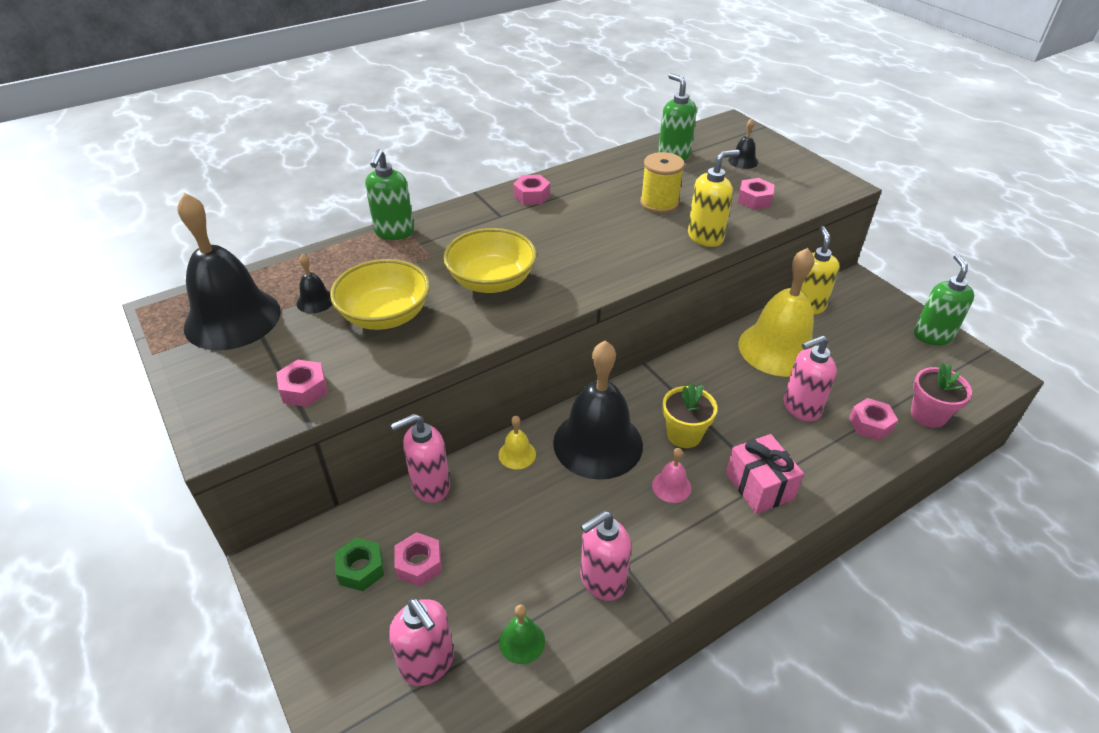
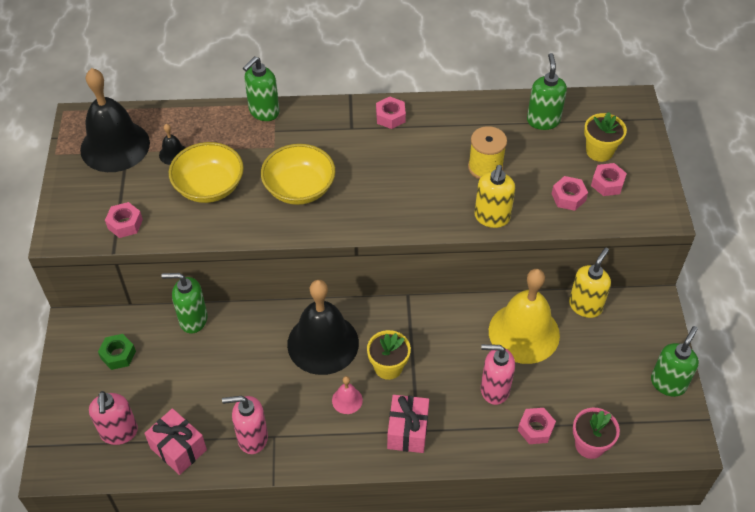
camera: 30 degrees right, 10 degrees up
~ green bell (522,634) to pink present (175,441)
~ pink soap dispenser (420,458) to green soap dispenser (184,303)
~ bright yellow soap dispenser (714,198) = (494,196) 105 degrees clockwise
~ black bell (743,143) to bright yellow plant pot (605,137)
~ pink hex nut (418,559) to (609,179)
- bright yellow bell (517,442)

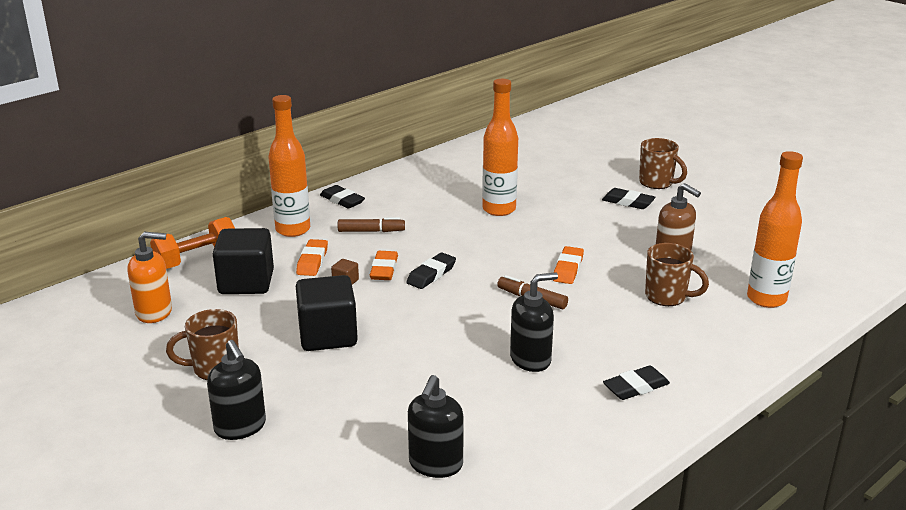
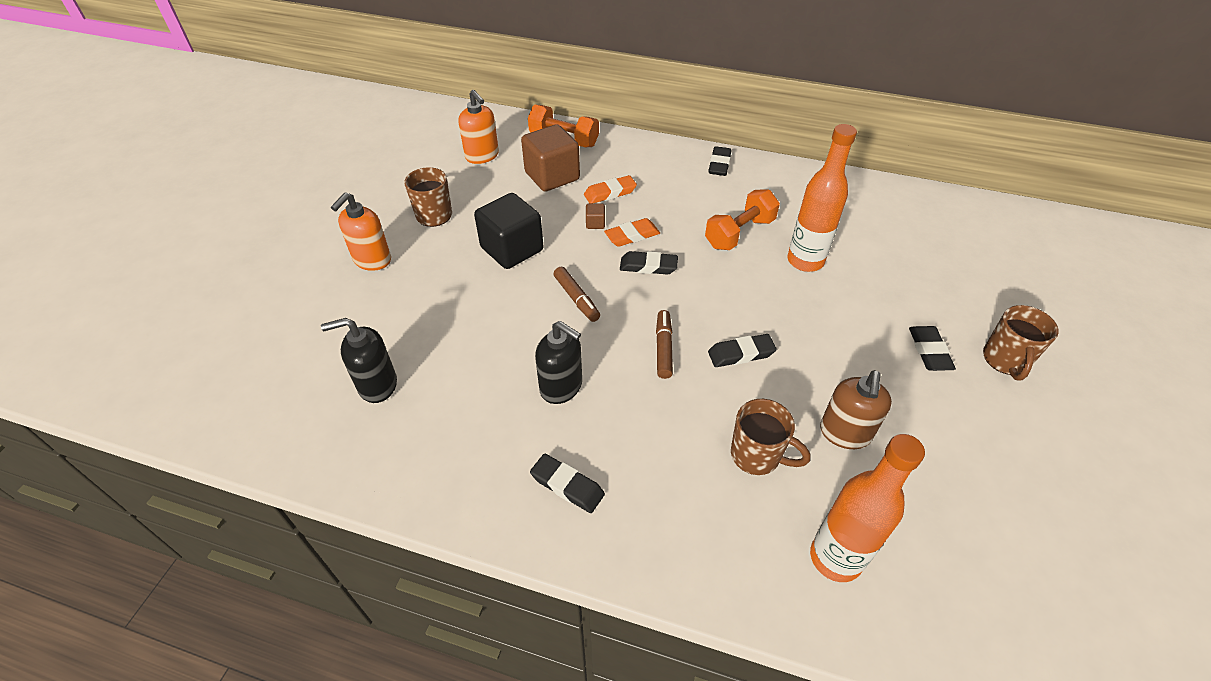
camera: 60 degrees right, 20 degrees up
~ black soap dispenser (236,390) to orange-coloured soap dispenser (361,231)
~ black block (243,261) to russet block (550,158)
~ russet marker (371,224) to (577,294)
+ orange-coloured hand weight (742,220)
~ orange-coloured gum eraser (568,265) to black gum eraser (742,350)
~ russet tea mug (677,274) = (771,437) 60 degrees counterclockwise
- orange-coloured flask (289,166)

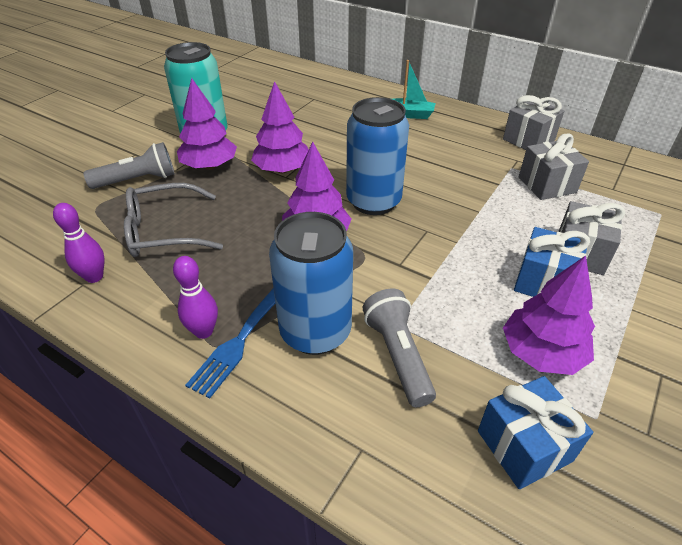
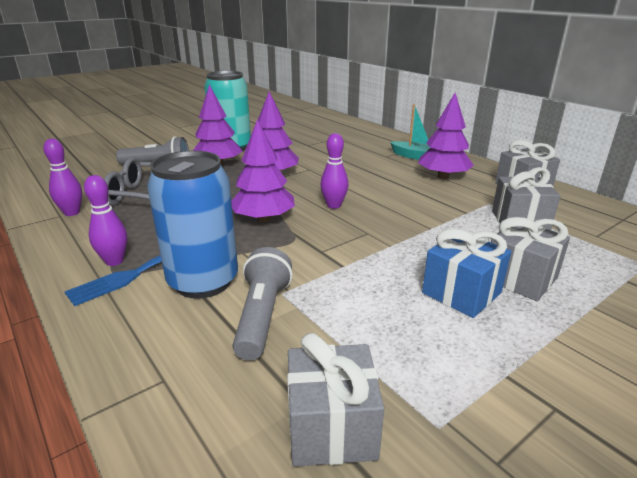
camera: 20 degrees right, 15 degrees down
~ blue present (535,432) to gray present (335,400)
~ blue tin (377,156) to violet skittle (334,171)
~ violet tree (549,315) to (446,136)

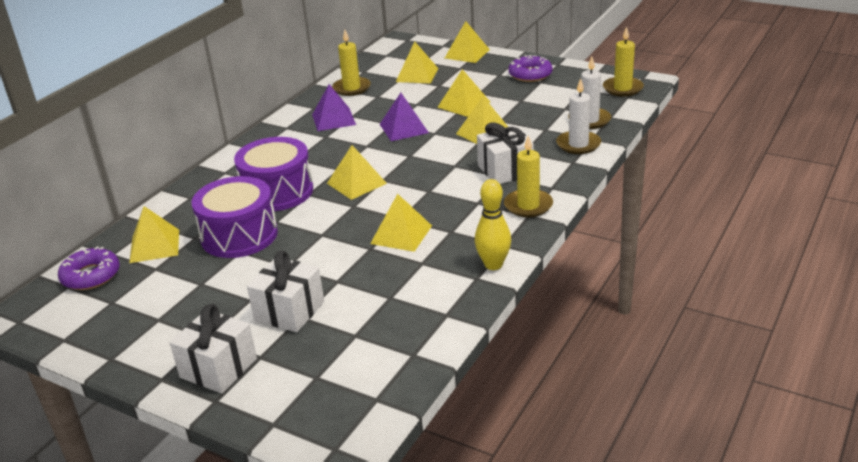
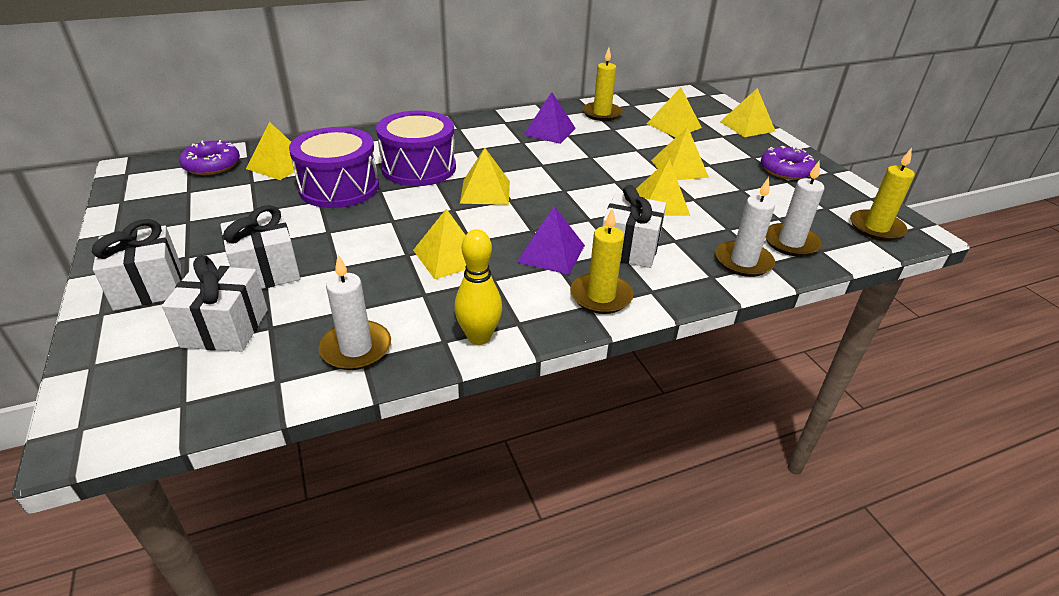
camera: 35 degrees right, 5 degrees up
+ white present (215,303)
+ white wax candle (355,312)
~ violet solid pyramid (404,117) to (551,240)

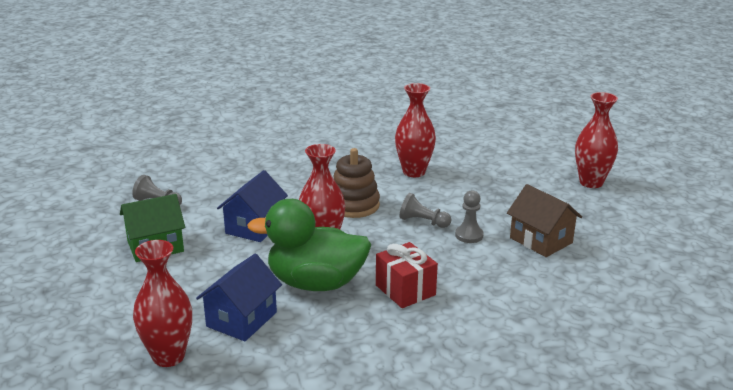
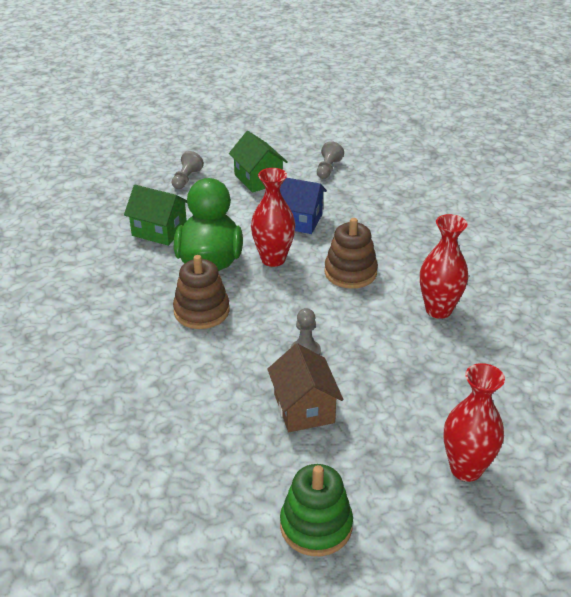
camera: 85 degrees right, 10 degrees up
~ blue toy house (239,297) to green toy house (155,215)
~ gray pawn (425,210) to (188,170)
~ crimson present (407,275) to russet ring stacker (201,292)
~ russet toy house (544,220) = (305,387) 60 degrees counterclockwise
+ green ring stacker (316,510)
- crimson vase (162,303)

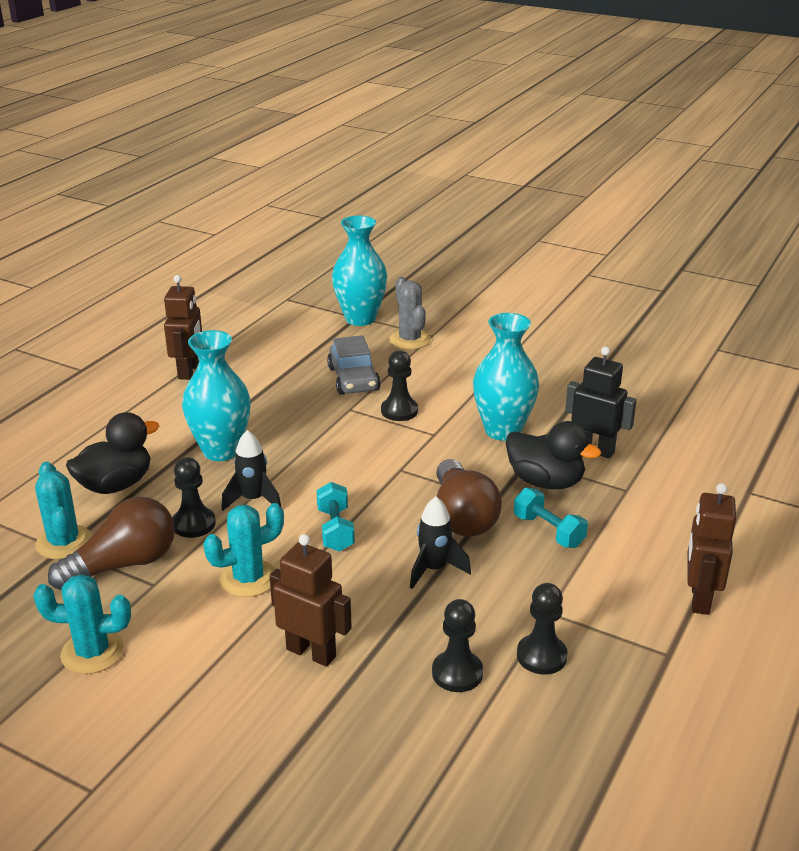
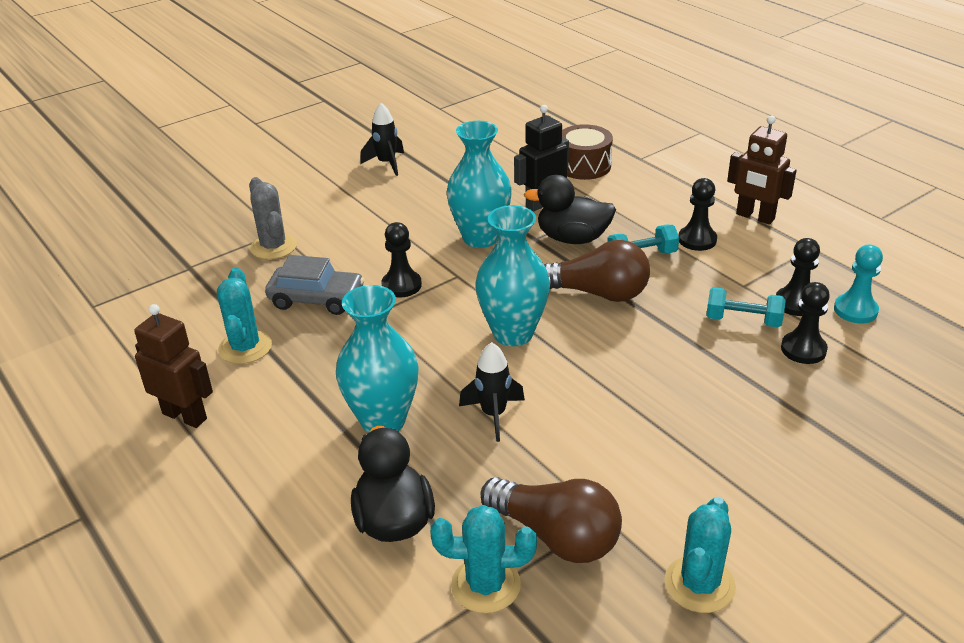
camera: 65 degrees left, 5 degrees up
~ teal cactus (243,550) to (244,316)
~ gray cactus (410,313) = (273,218) 60 degrees clockwise
~ black rocket (440,543) to (382,139)
~ teal vase (359,271) to (513,275)
~ russet lightbulb (111,543) = (551,520) 135 degrees clockwise
~ black duck (553,455) = (570,209) 135 degrees counterclockwise
+ russet drum (587,152)
~ black pawn (194,497) to (698,214)
~ teal hand weight (335,517) to (746,307)
+ teal pawn (858,284)
- russet robot (311,600)

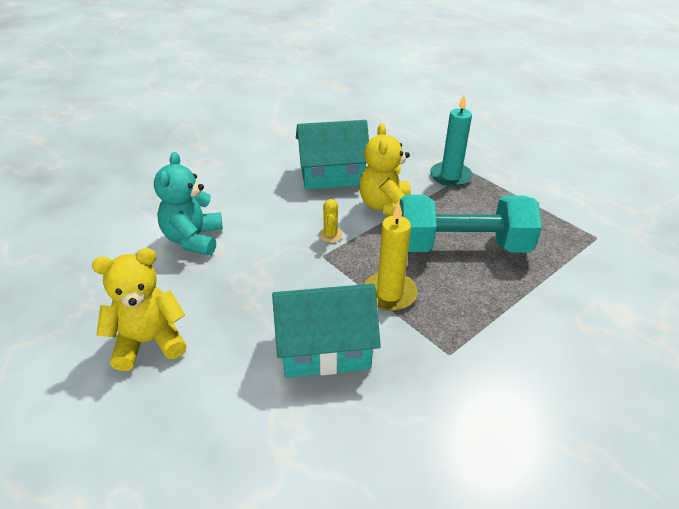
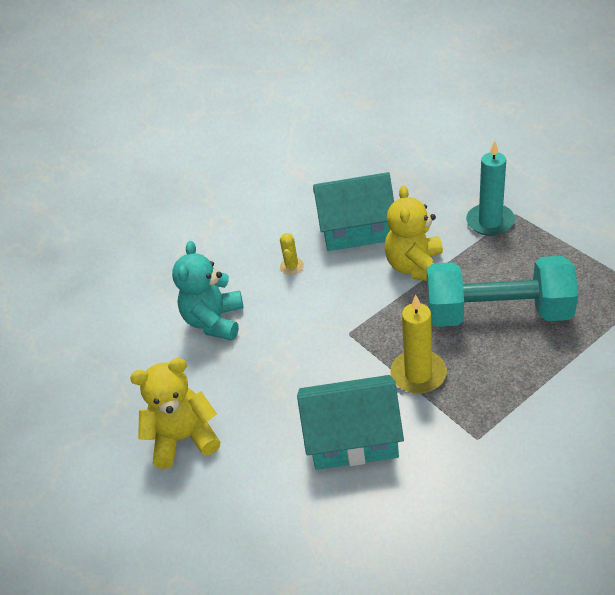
camera: 10 degrees right, 5 degrees up
~ bright yellow cactus (331,220) to (292,254)

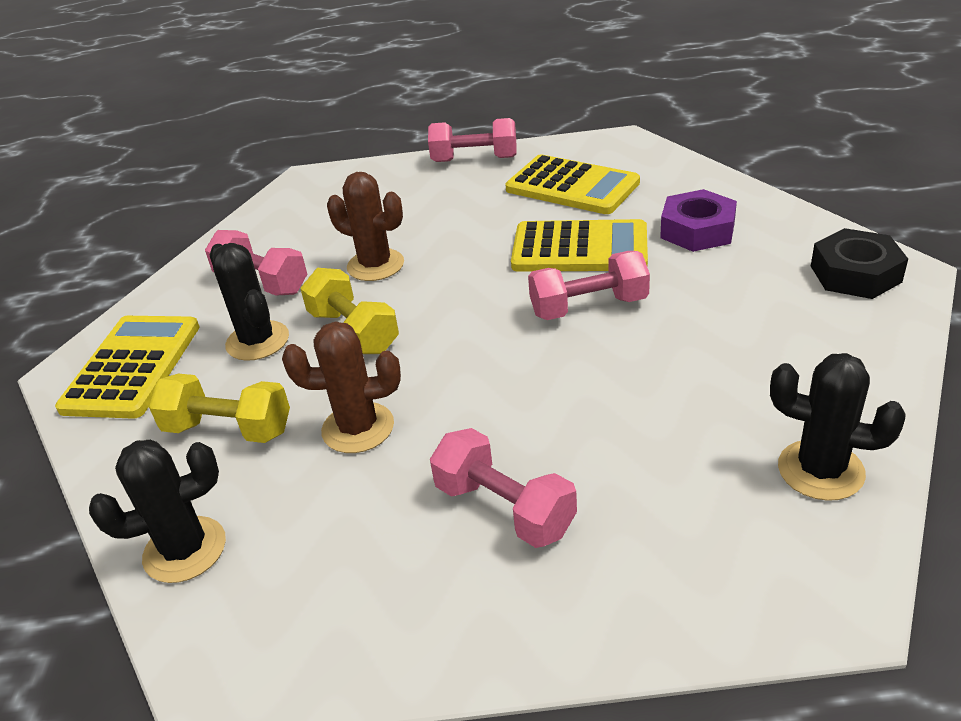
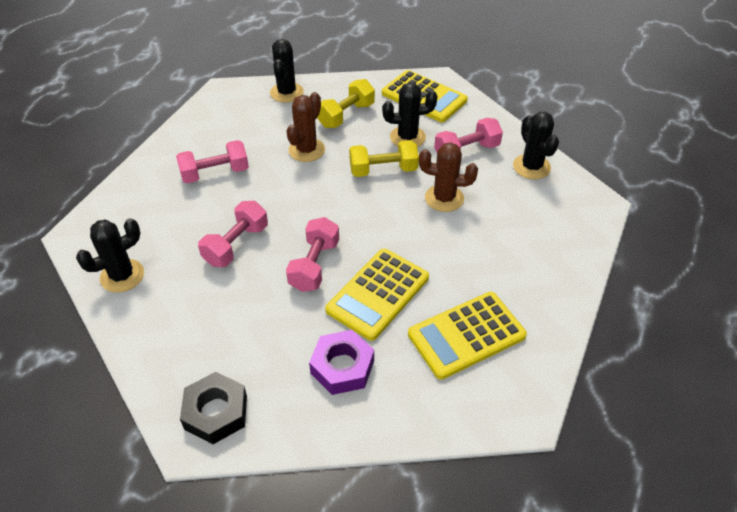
camera: 115 degrees right, 10 degrees up
~ pink hand weight (472,140) to (233,234)
~ russet cactus (365,226) = (448,177) 45 degrees clockwise
+ black cactus (536,145)

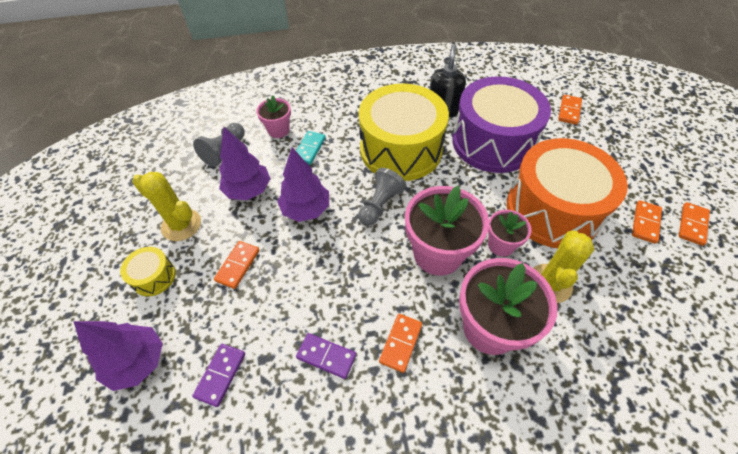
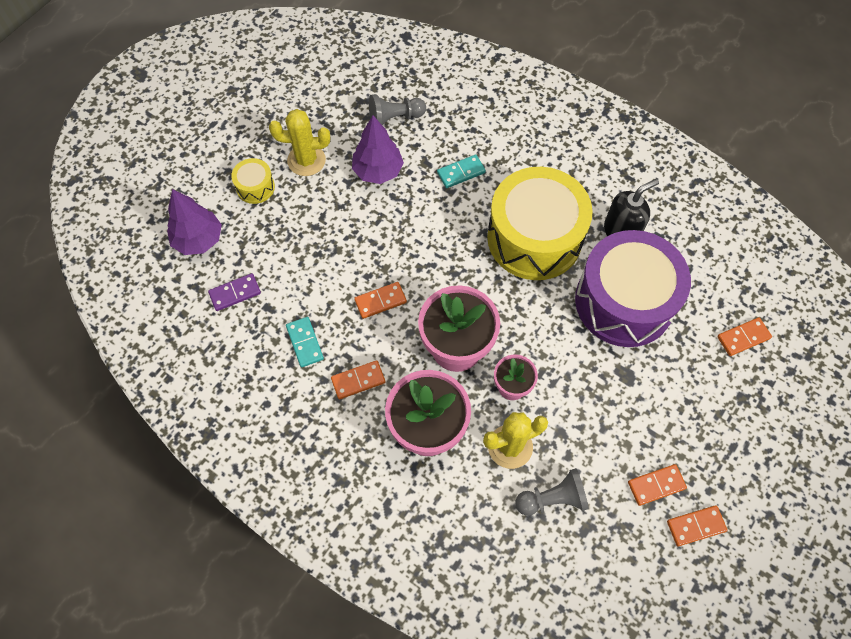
camera: 45 degrees right, 10 degrees up
~ bright yellow cactus (166,206) = (299,142) 75 degrees counterclockwise
~ violet domino piece (326,356) to teal domino piece (305,342)
~ orange-coloured domino piece (237,265) to (380,300)
~ gray pawn (382,197) to (552,492)
- pink plant pot (273,117)
- violet tree (303,185)
- orange-coloured drum (567,193)

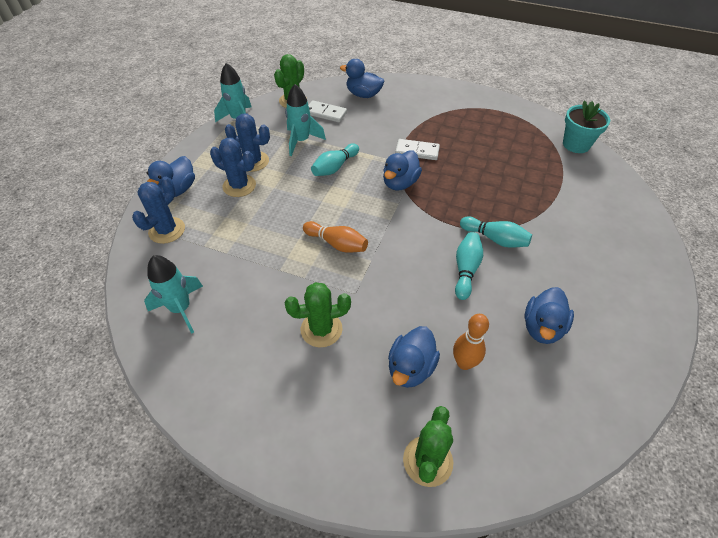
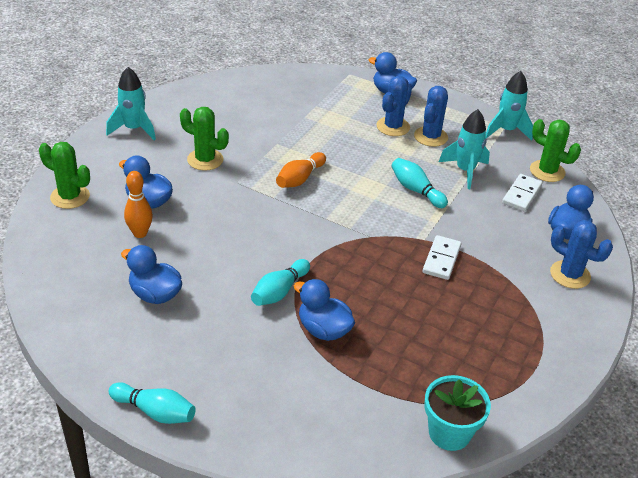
camera: 95 degrees right, 10 degrees down
~ teal rocket (173,294) to (131,104)
~ teal skittle (469,266) to (152,403)
~ green cactus (318,314) = (204,139) 60 degrees counterclockwise
~ blue duck (402,170) to (324,310)
~ blue cactus (158,210) to (581,254)

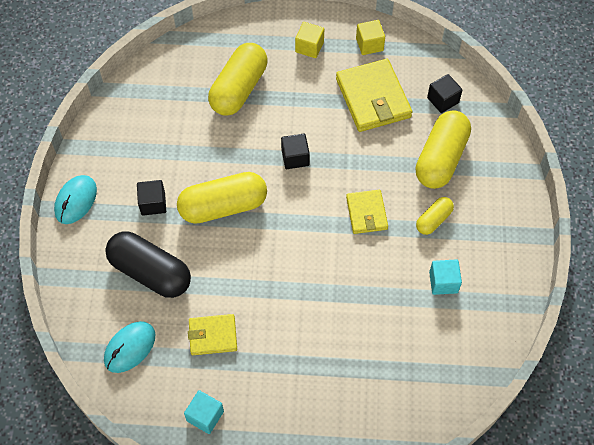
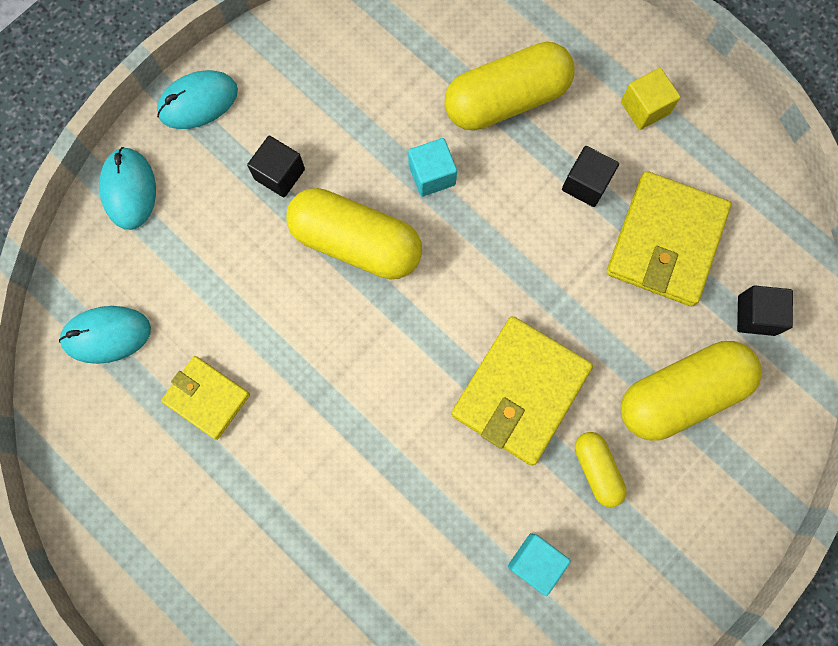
camera: 40 degrees right, 15 degrees up
+ teal PC mouse (127,188)
~ teal block (204,412) to (432,167)
~ bright yellow card wallet (367,212) = (522,390) x1.71
~ black block (295,151) to (590,176)
~ bright yellow pill shape (435,216) = (601,469) 75 degrees clockwise
- black pill shape (148,264)
- bright yellow block (370,37)

